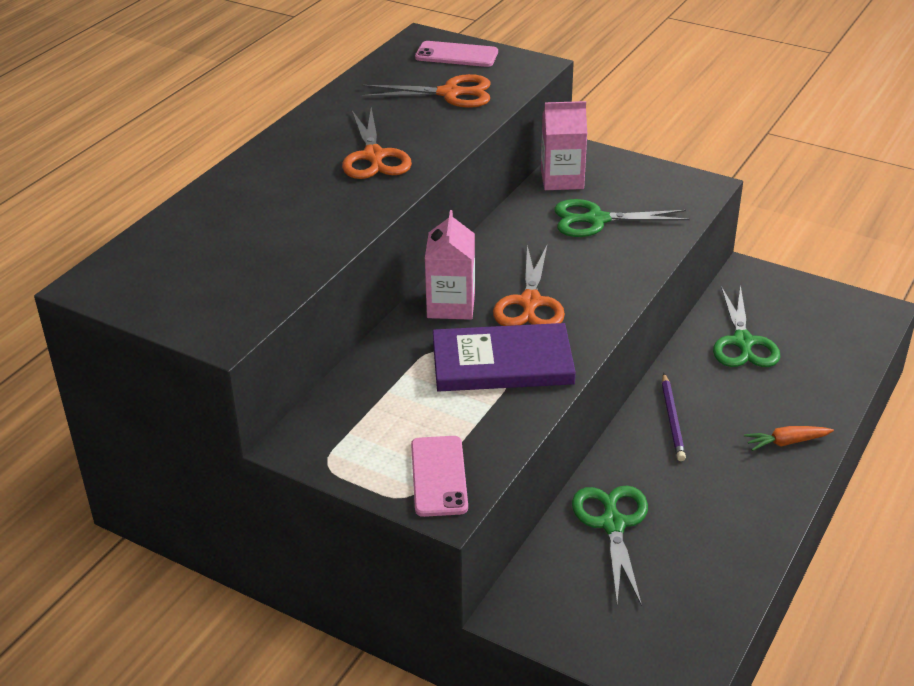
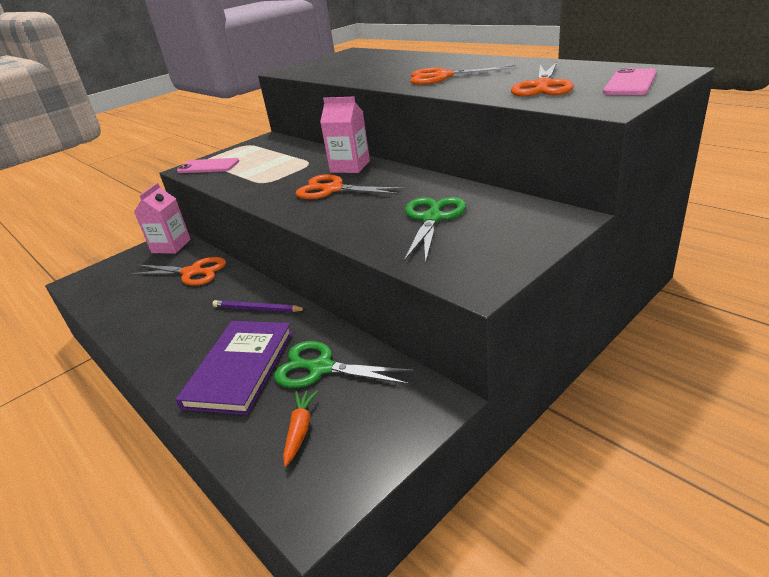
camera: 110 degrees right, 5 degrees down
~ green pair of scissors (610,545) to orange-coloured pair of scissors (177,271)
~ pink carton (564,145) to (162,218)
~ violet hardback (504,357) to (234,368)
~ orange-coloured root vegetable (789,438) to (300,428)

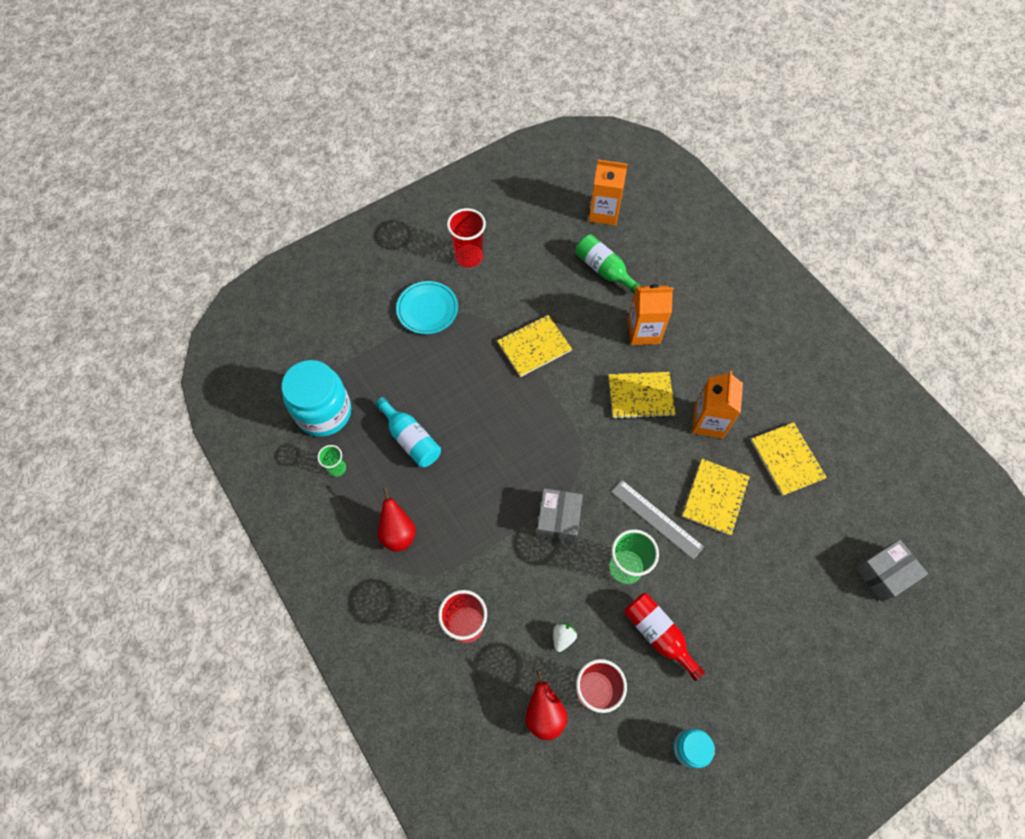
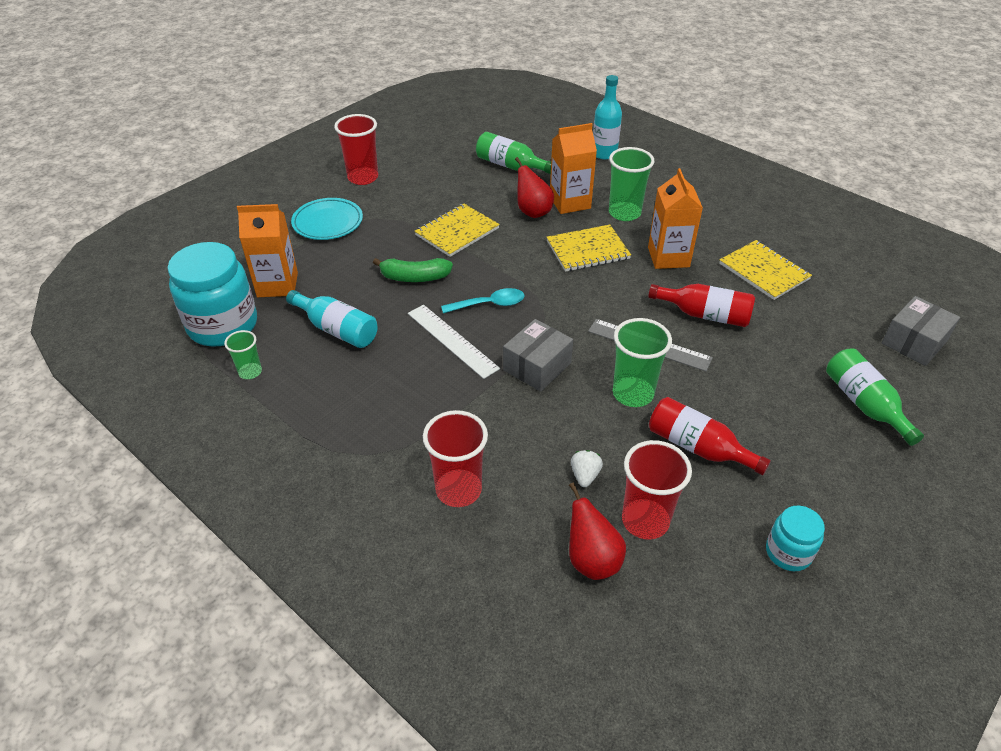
camera: 15 degrees left, 20 degrees down
~ orange-coloured carton (608,193) to (267,250)
+ green banana (413,270)
+ white ruler (454,342)
+ teal spoon (483,300)
~ gray package (560,515) = (538,355) 45 degrees clockwise
~ crimson pear (397,519) to (534,187)
+ teal flask (607,117)
+ green beaker (631,184)
~ bright yellow notebook (716,497) to crimson flask (701,305)
+ green flask (875,397)

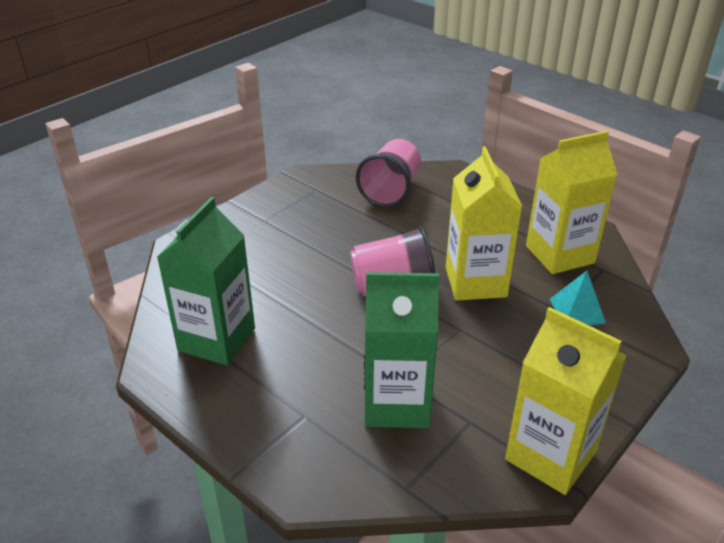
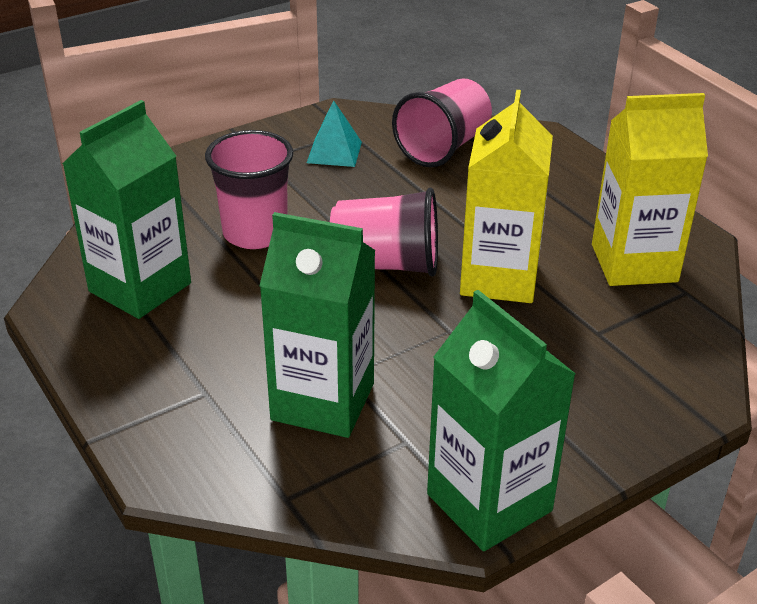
camera: 15 degrees right, 0 degrees up
+ pink beaker (249,189)
~ teal solid pyramid (578,298) to (334,133)
~ bright yellow carton (566,401) to green carton (501,420)

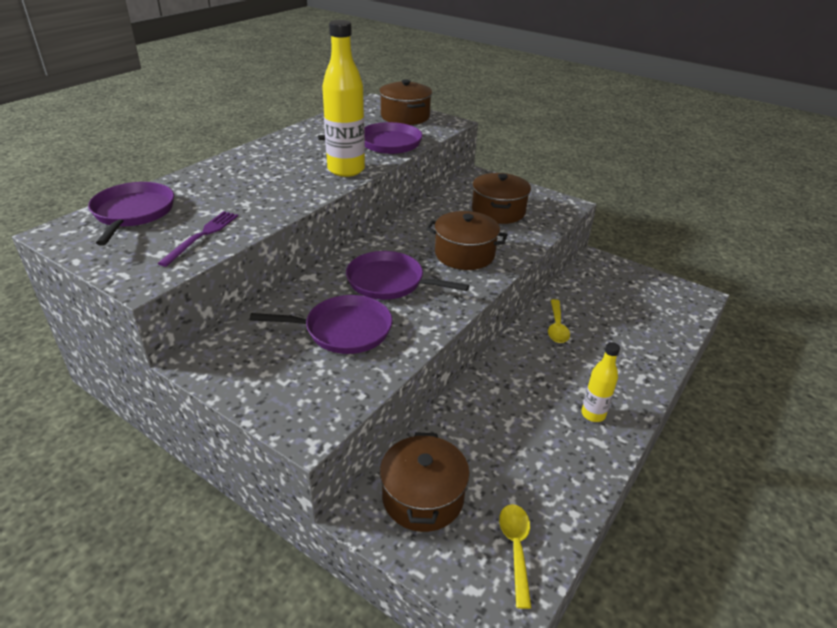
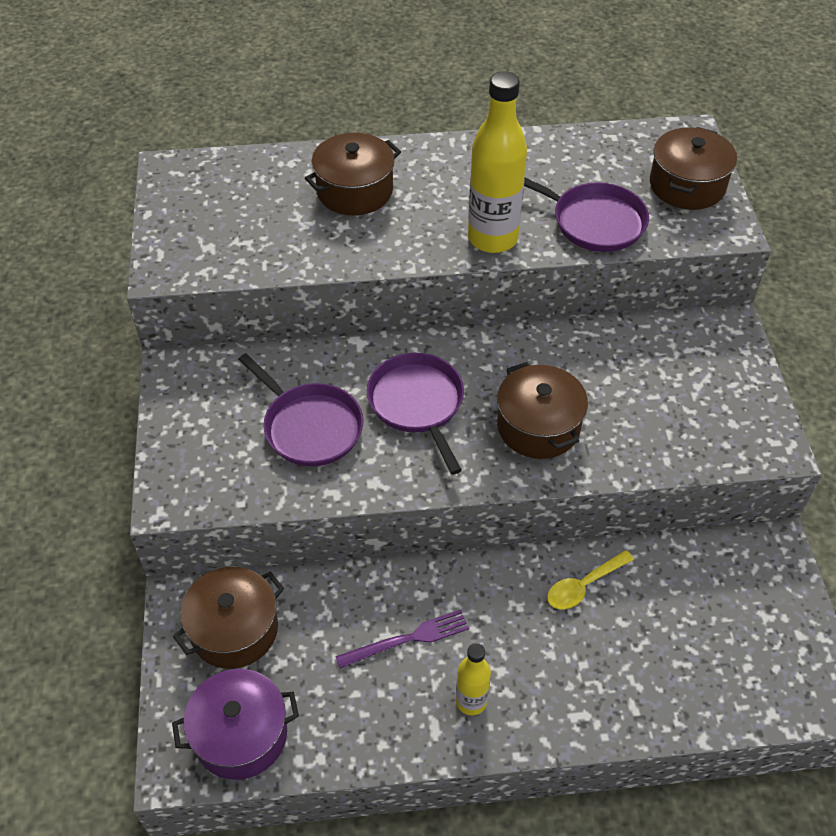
camera: 50 degrees right, 15 degrees up
~ bright yellow spoon (515,556) to violet stockpot (235,724)
~ russet stockpot (501,198) to (353,174)
~ violet table fork (198,239) to (402,639)
- violet pan (131,214)

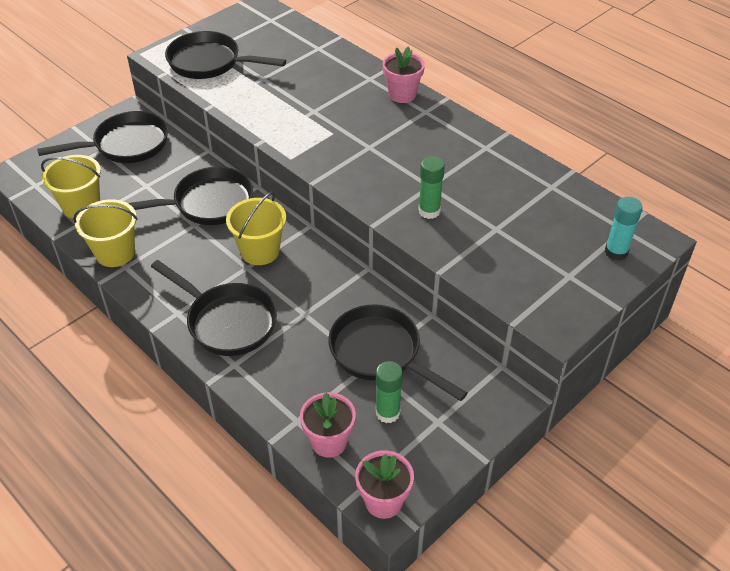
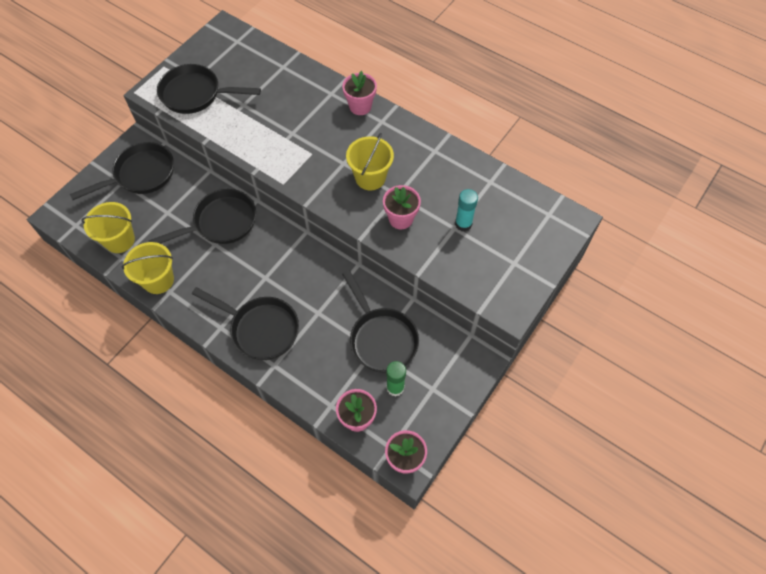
camera: 10 degrees left, 15 degrees up
~ black pan (398,352) = (380,321) 150 degrees counterclockwise
~ bright yellow pail (256,228) to (370,161)
~ green glue (431,187) to pink plant pot (402,207)
~ teal glue (624,229) to (466,210)

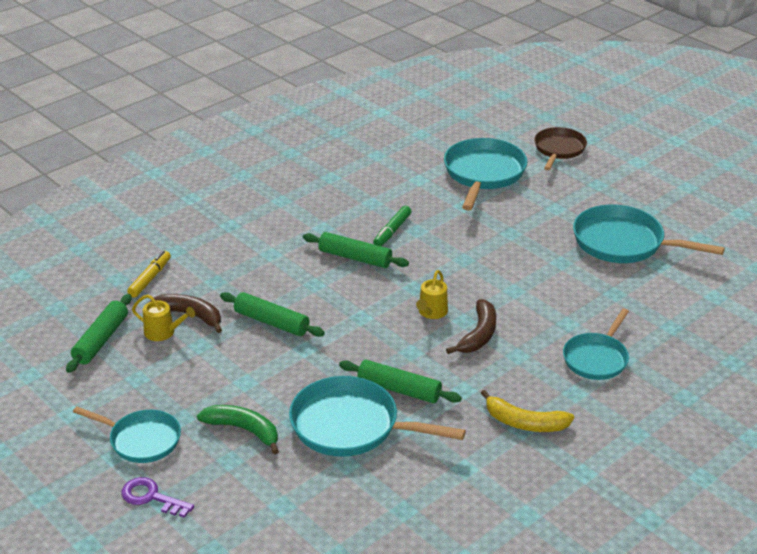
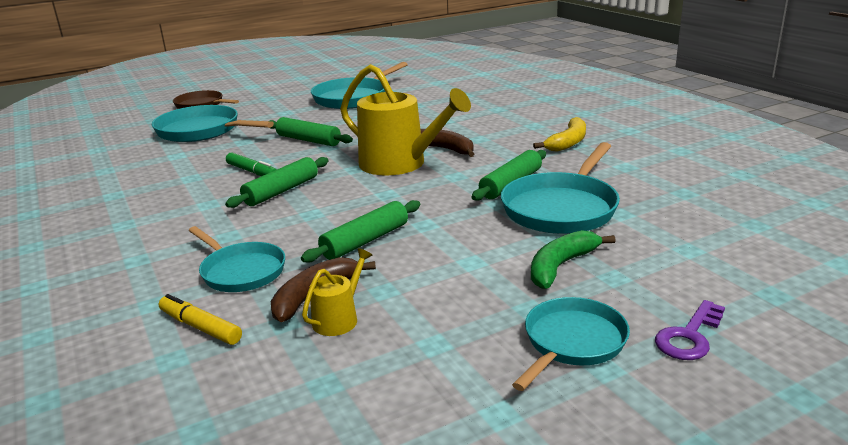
camera: 75 degrees left, 10 degrees down
~ teal pan (596,344) to (237,259)
~ green pastry roller (99,333) to (311,131)
~ bright yellow watering can (432,294) = (405,119) x2.22

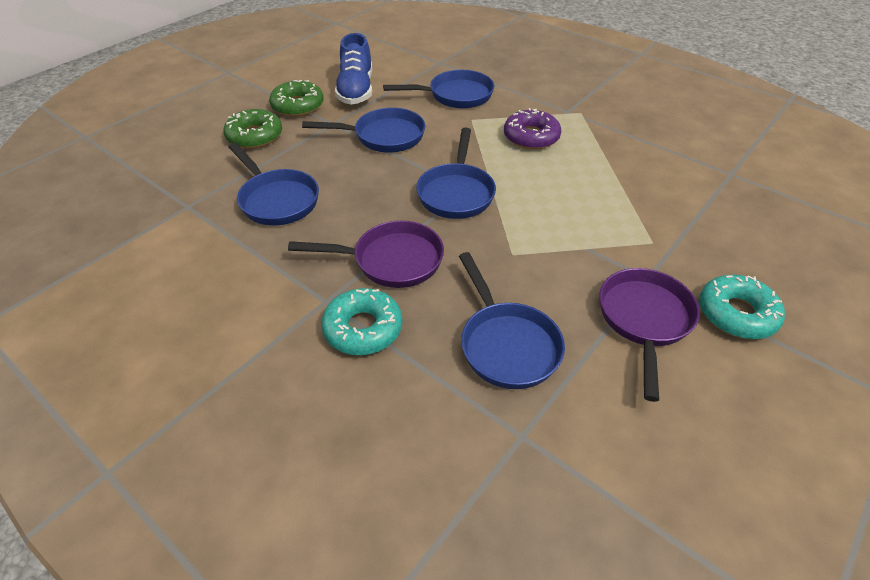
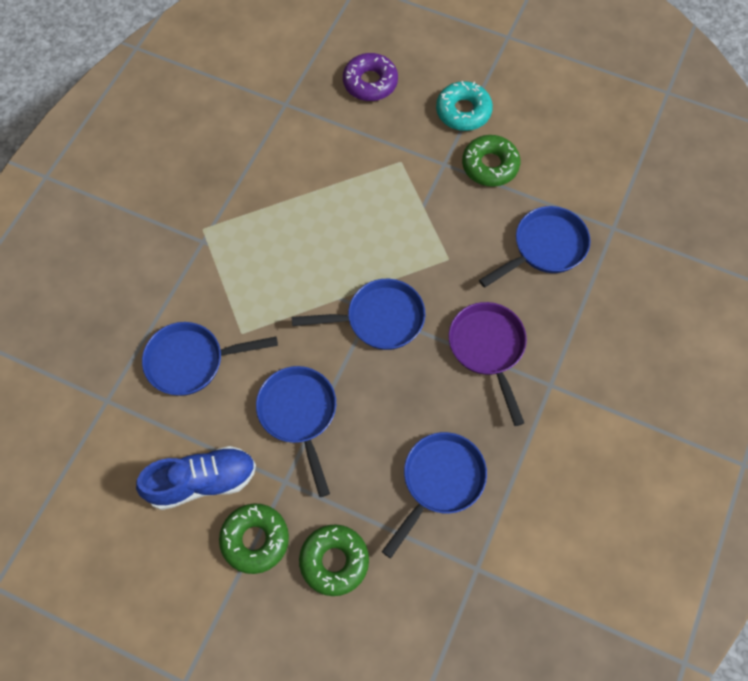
camera: 105 degrees left, 20 degrees up
~ blue pan (438,89) = (210,359) 75 degrees counterclockwise
~ violet glazed donut (532,129) to (370,77)
~ violet pan (649,335) to green glazed donut (491,161)
- teal glazed donut (362,321)

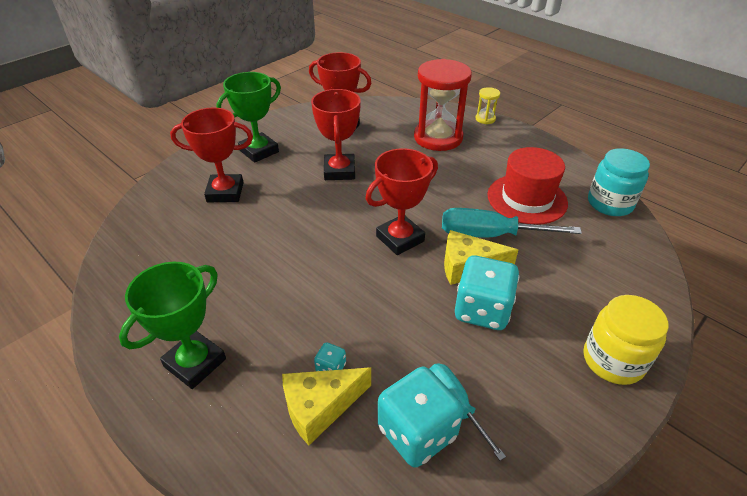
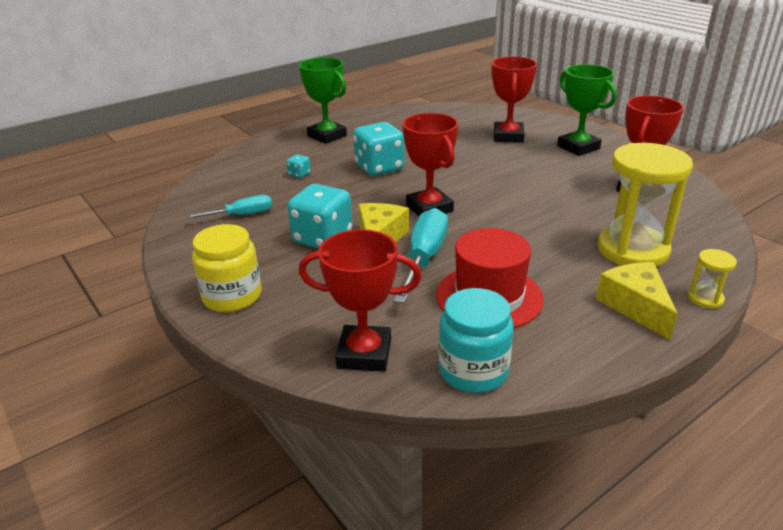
camera: 100 degrees right, 10 degrees down
~ crimson trophy (336,134) to (360,300)
~ teal dice (421,417) to (379,149)
~ bright yellow cheese (326,406) to (637,301)
~ crimson sandglass (443,105) to bright yellow sandglass (645,205)

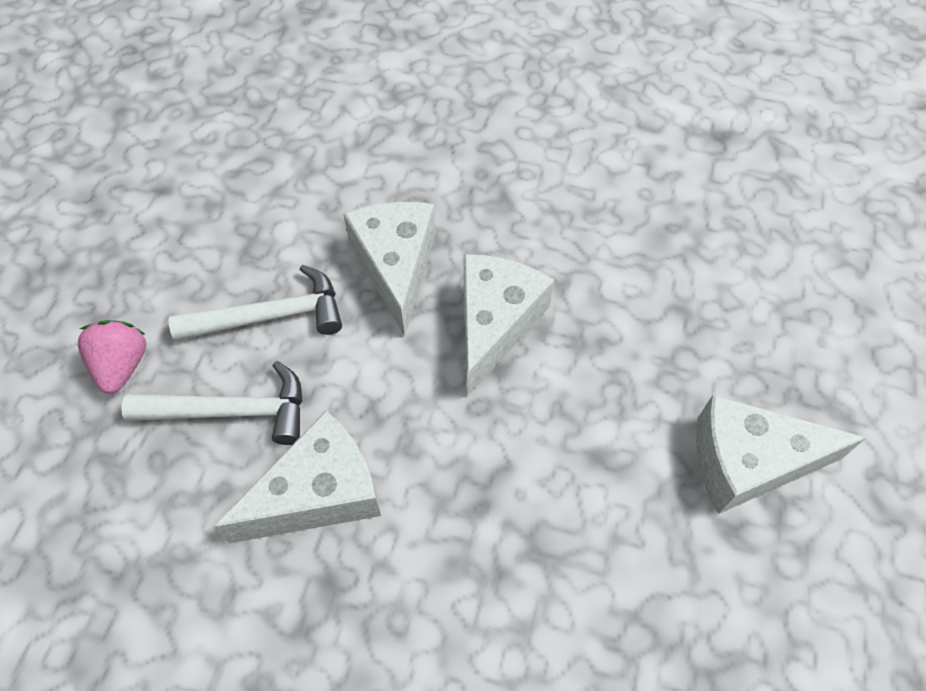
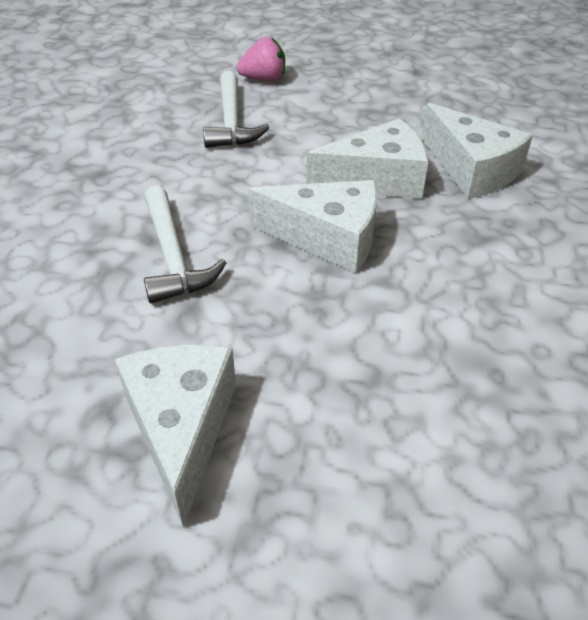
camera: 85 degrees right, 15 degrees down
~ white hammer (255,303) to (185,244)
~ white cheese (297,477) to (477,151)

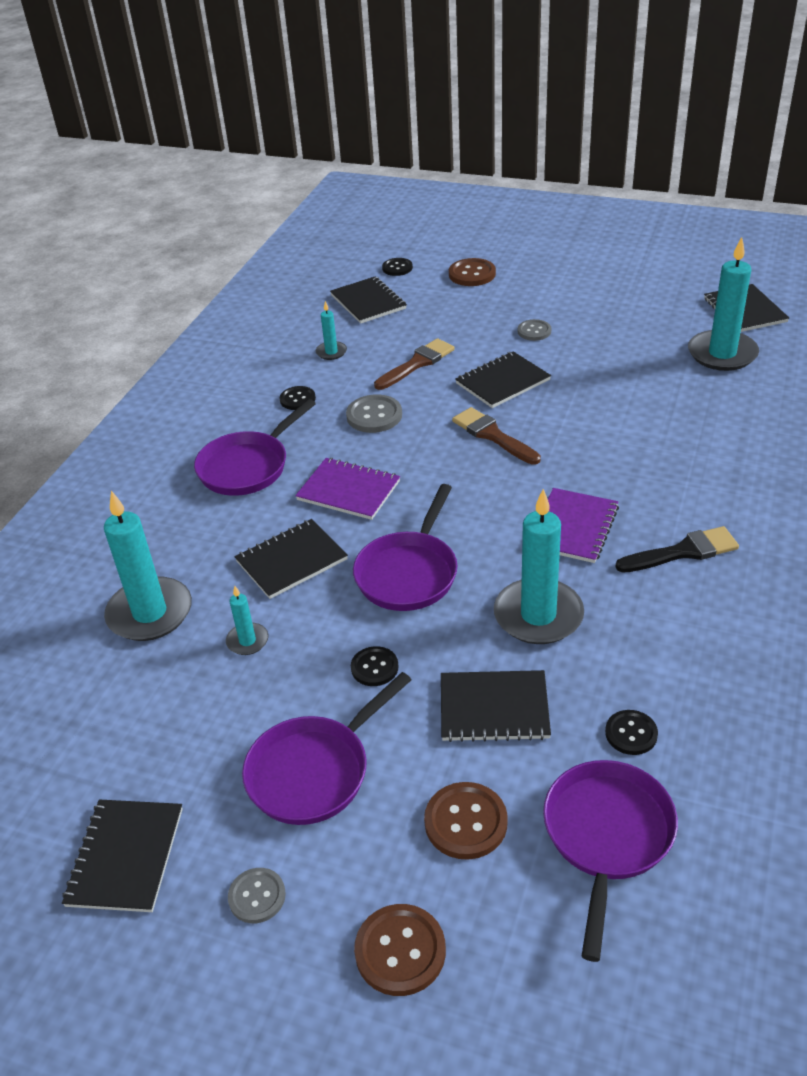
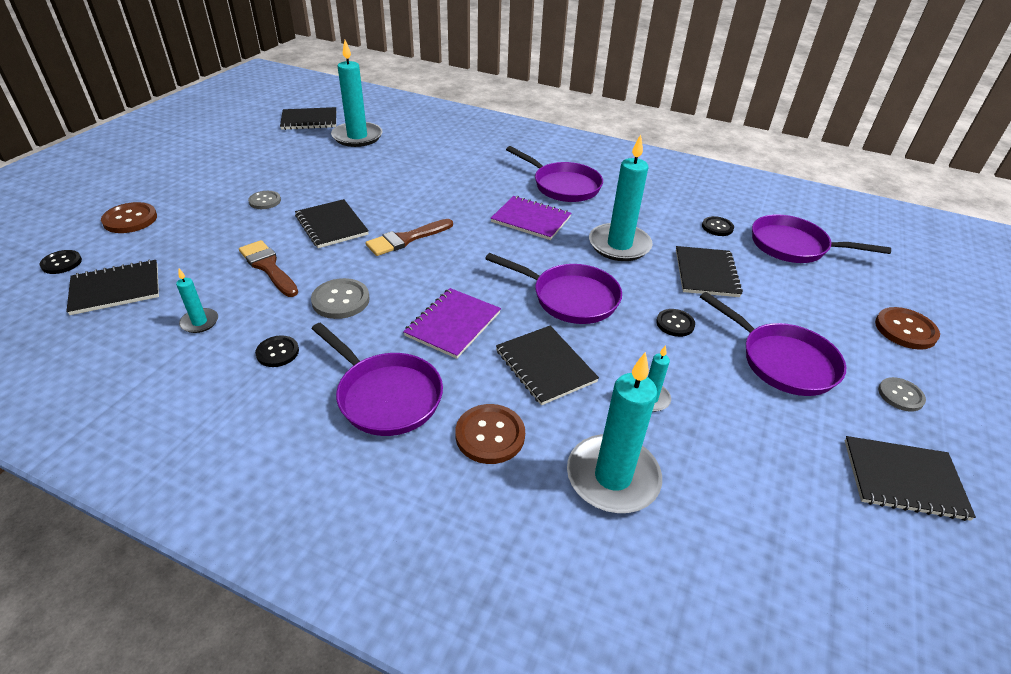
camera: 90 degrees left, 0 degrees up
~ russet sewing button (466,821) to (490,434)
~ black paintbrush (677,549) to violet pan (554,174)

